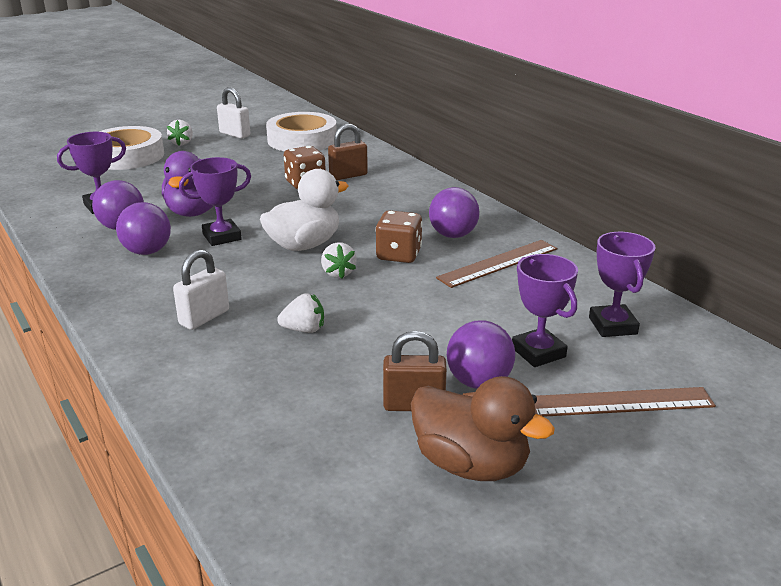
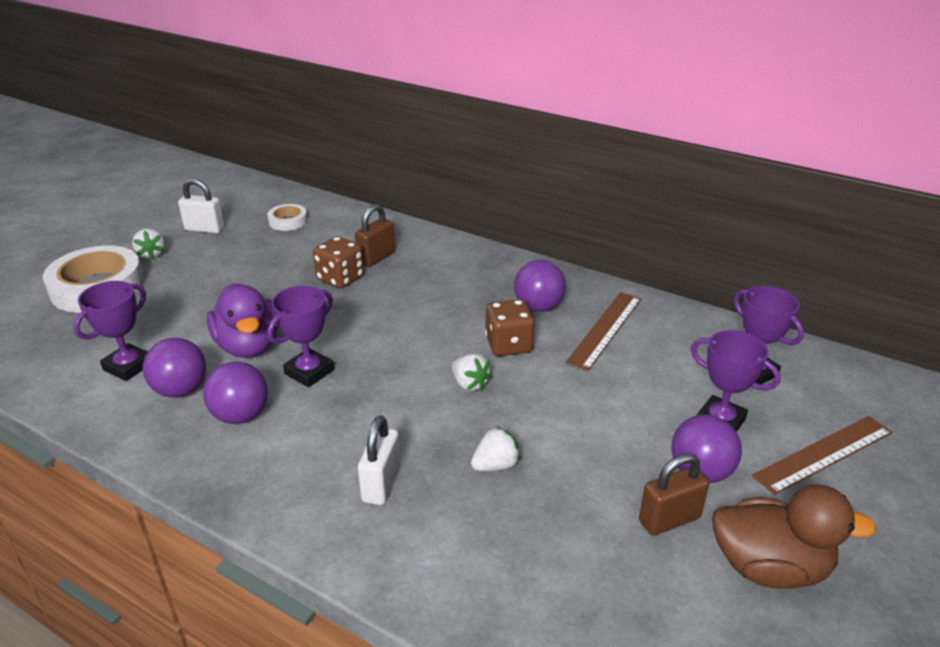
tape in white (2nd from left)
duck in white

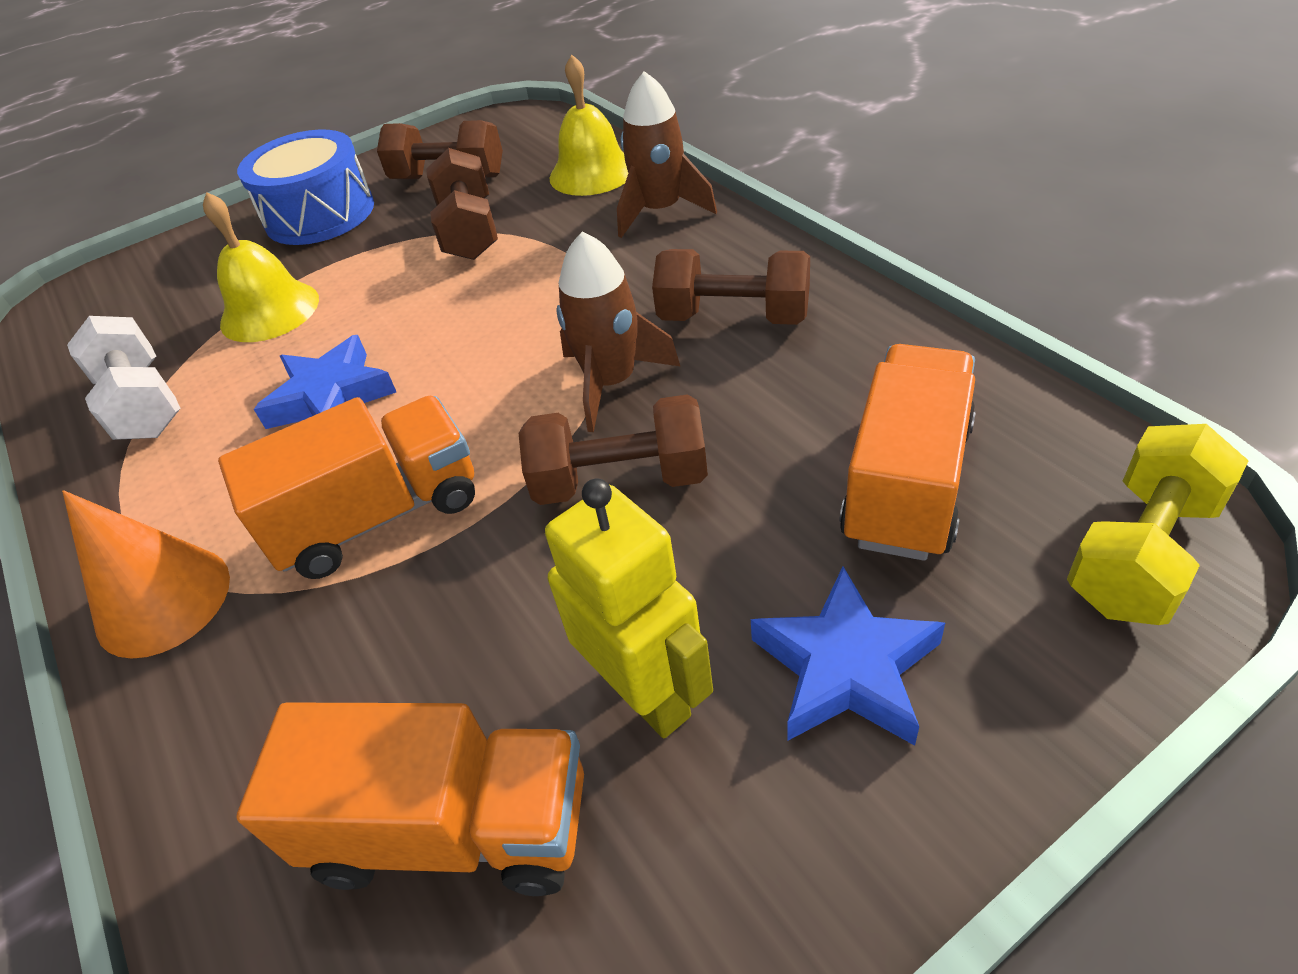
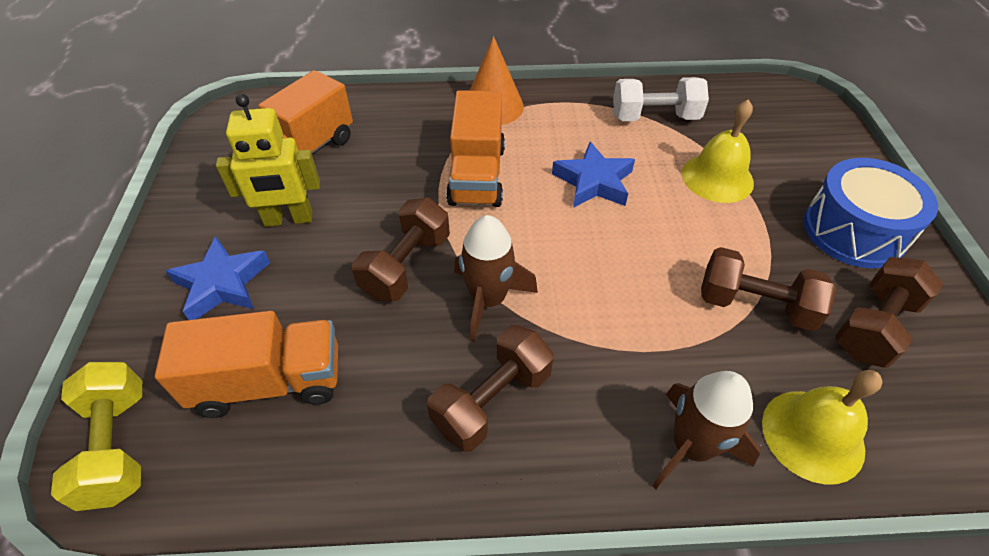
truck in orange (1st from left)

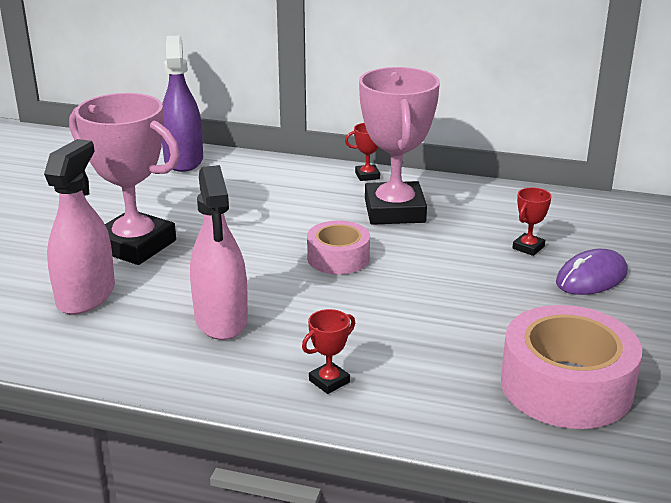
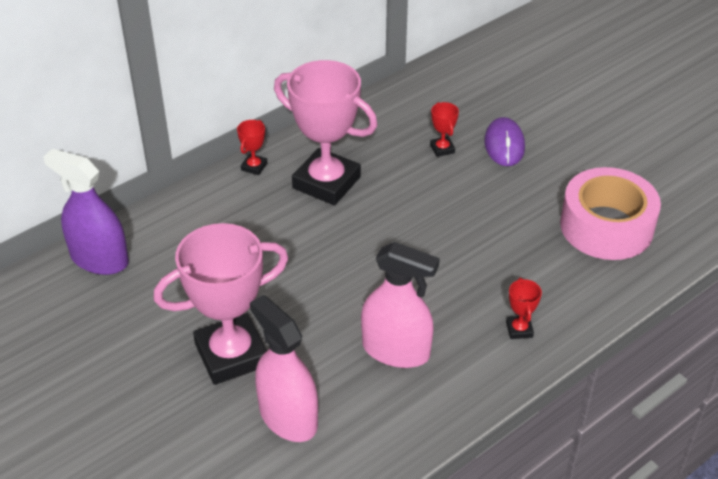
tape in pink (1st from left in the first image)

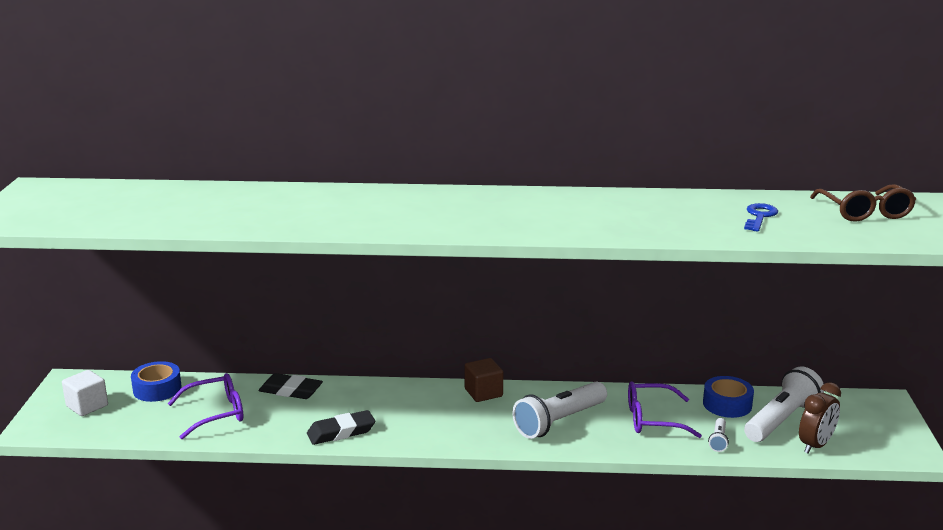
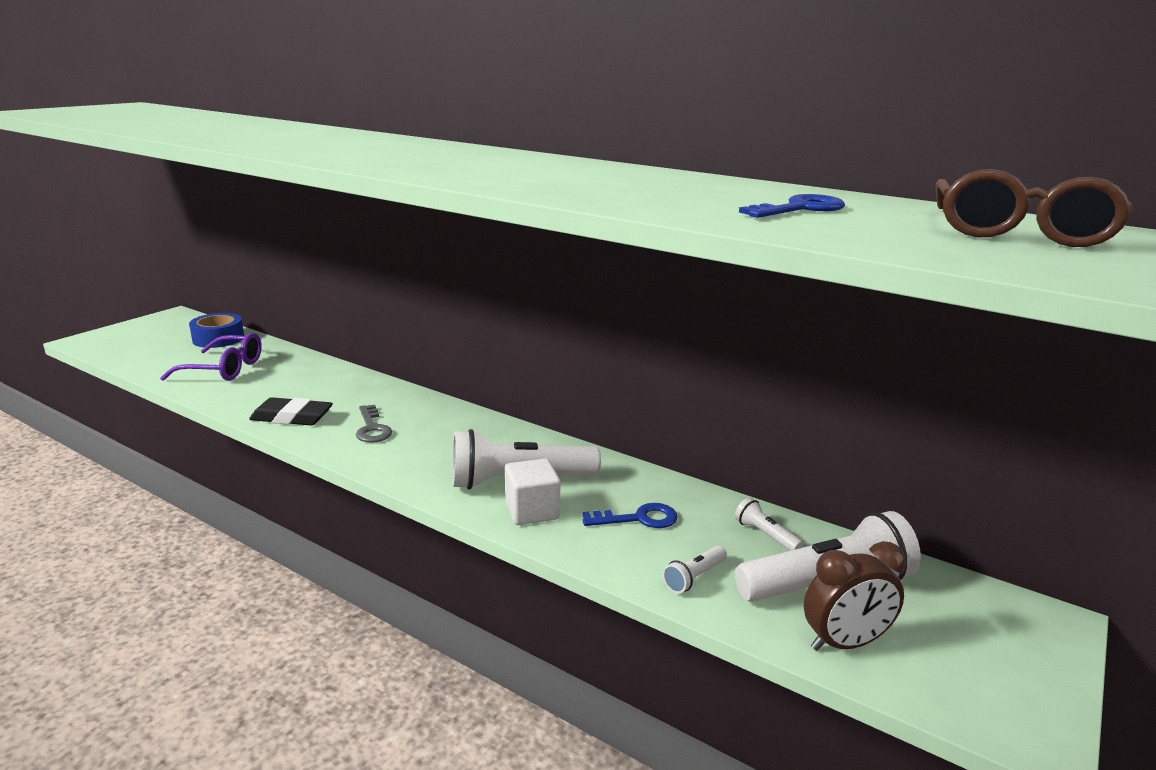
key in grey
cube in white
key in blue (1st from left)
flashlight in white (3rd from left)
eraser in black (1st from left in the first image)
cube in brown

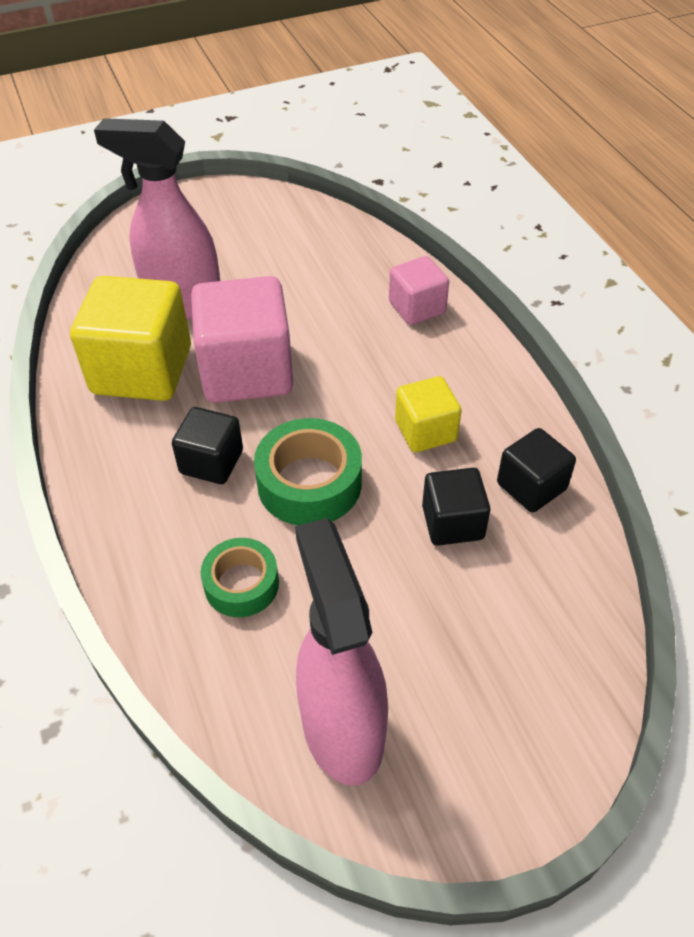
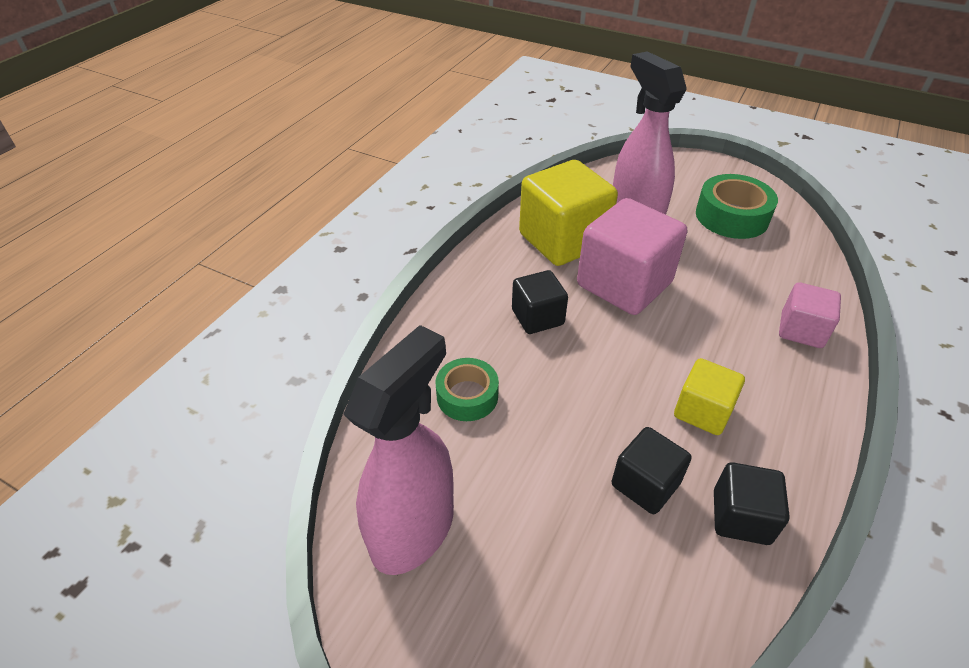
tape in green (2nd from left)

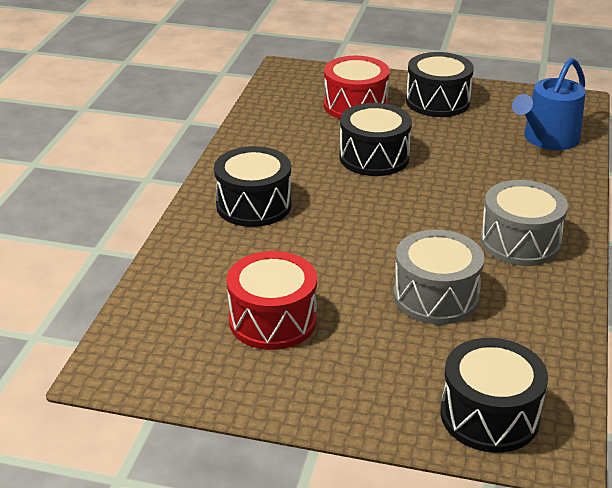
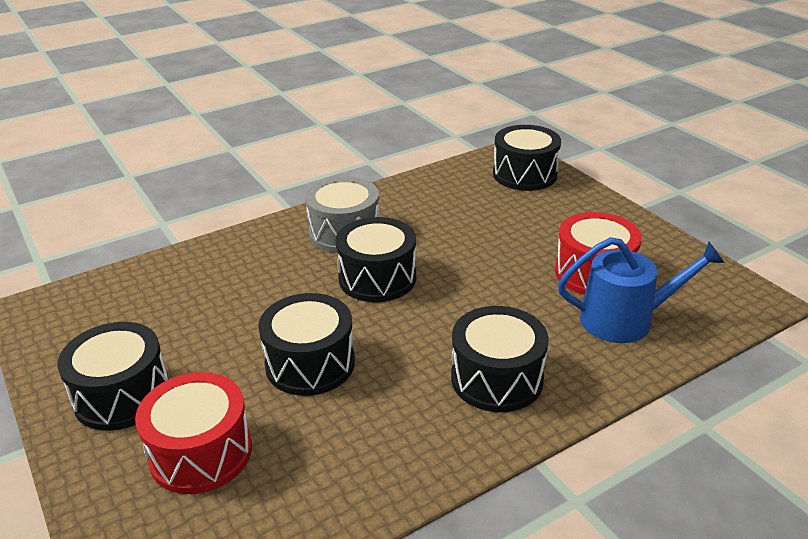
drum in black (3rd from left)
watering can in blue
drum in grey (1st from left in the first image)

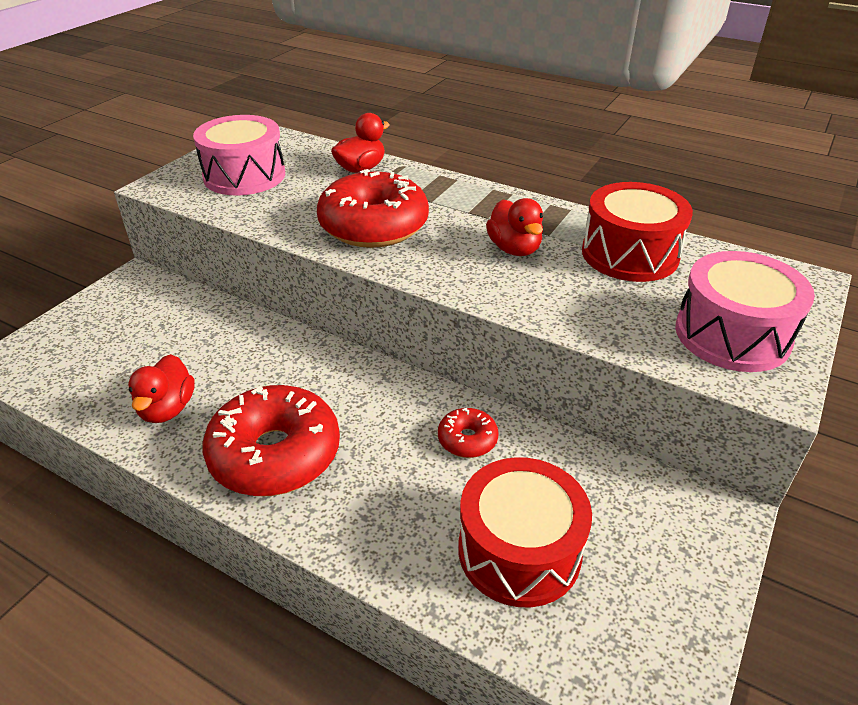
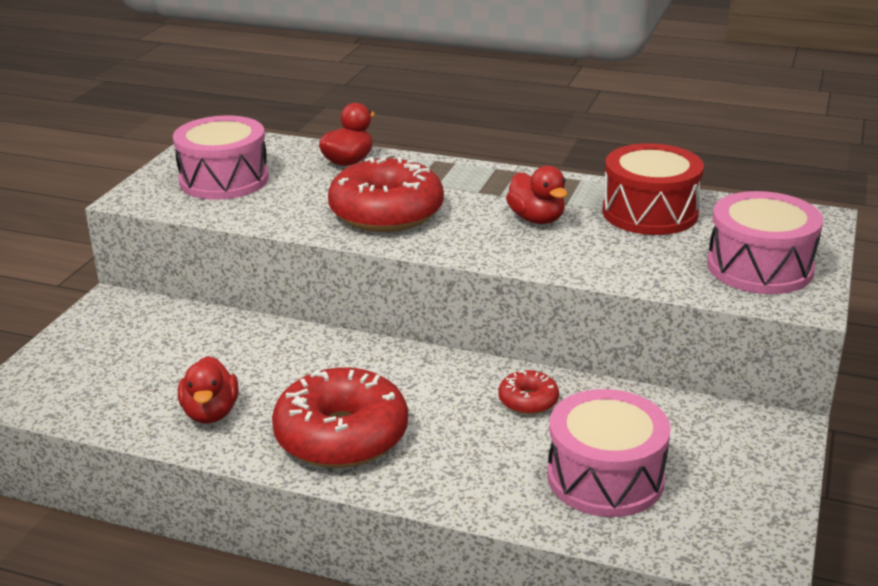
drum in pink (2nd from left)

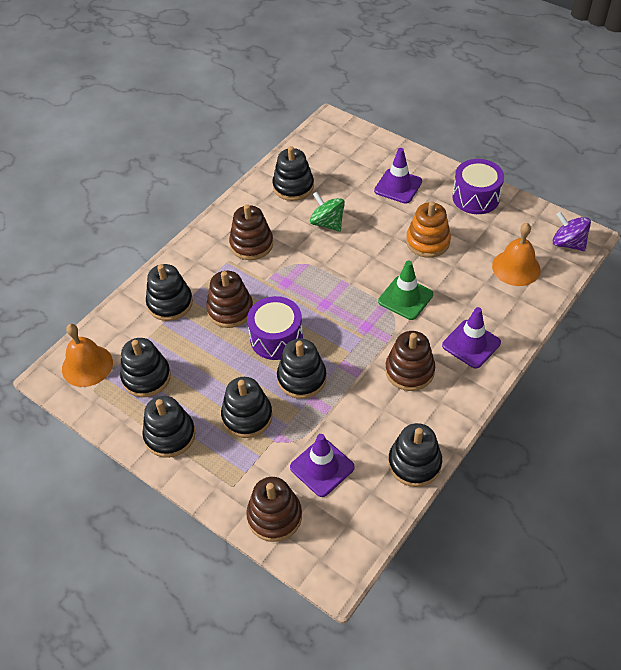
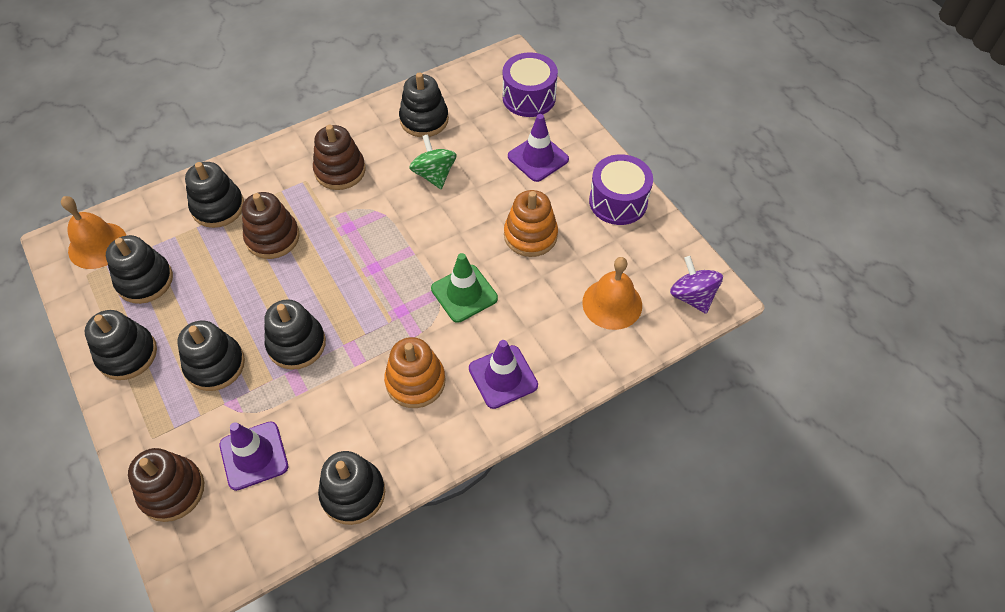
stacking toy in orange (1st from left)
drum in purple (1st from left)

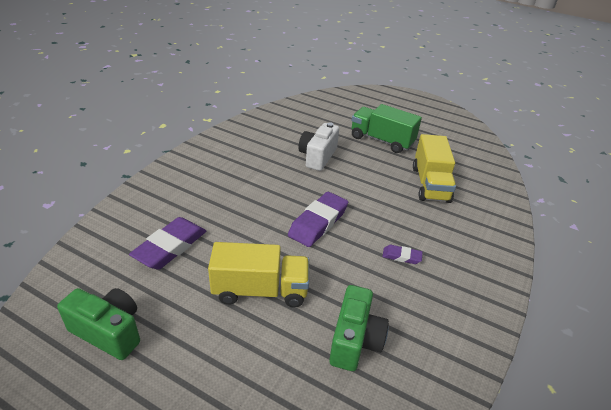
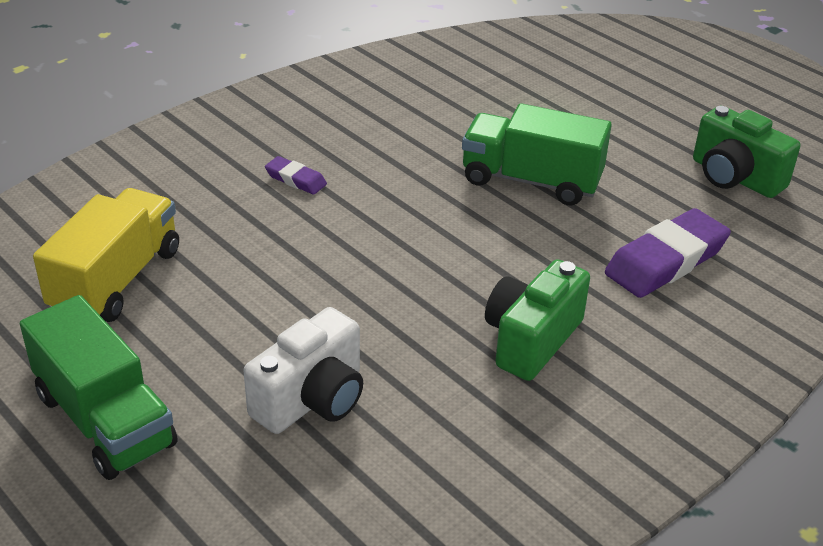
truck in green (2nd from left)
camera in green (1st from left)
eraser in purple (2nd from left in the first image)

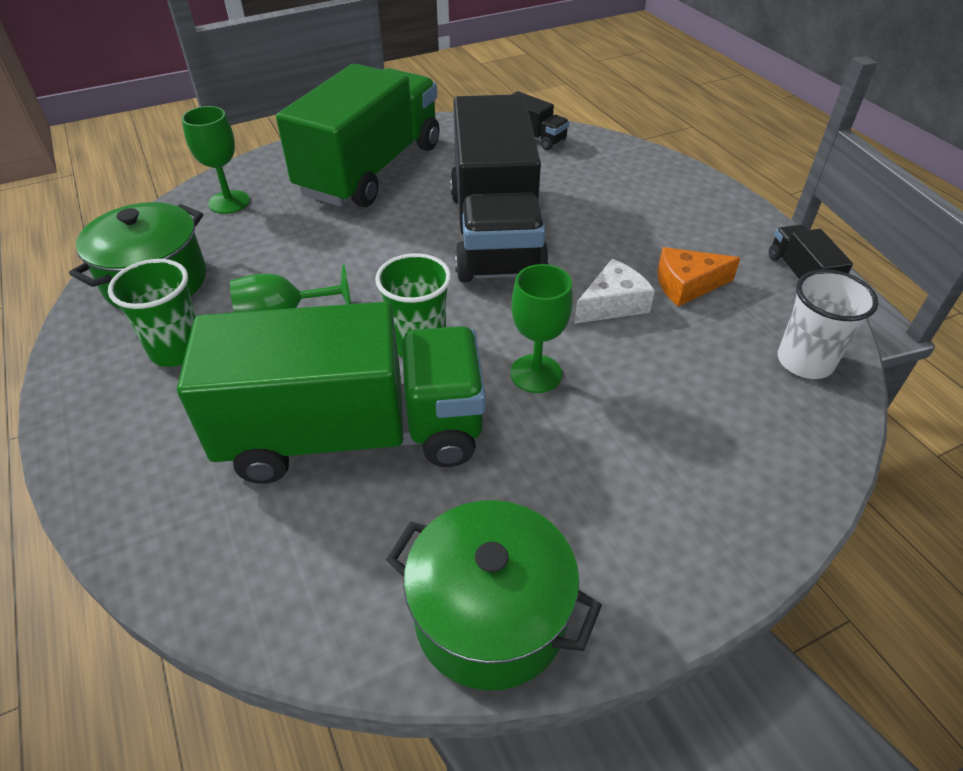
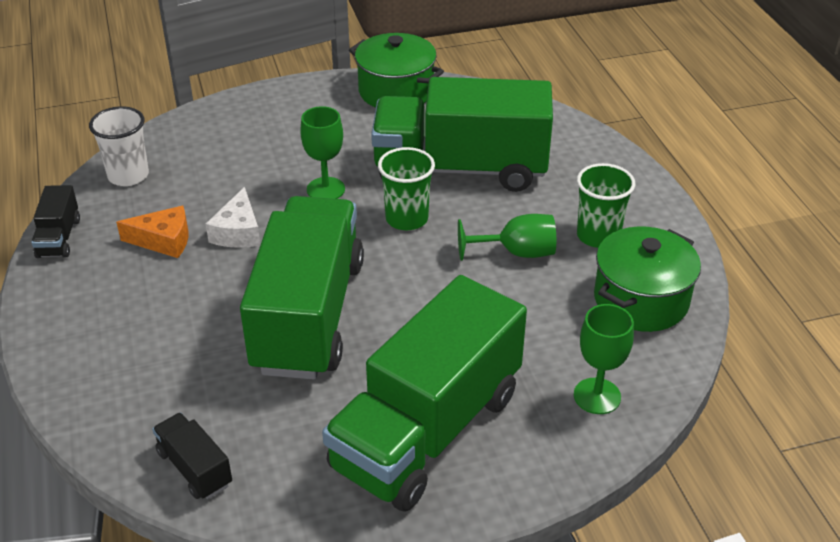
cheese in white
truck in green (1st from left)

